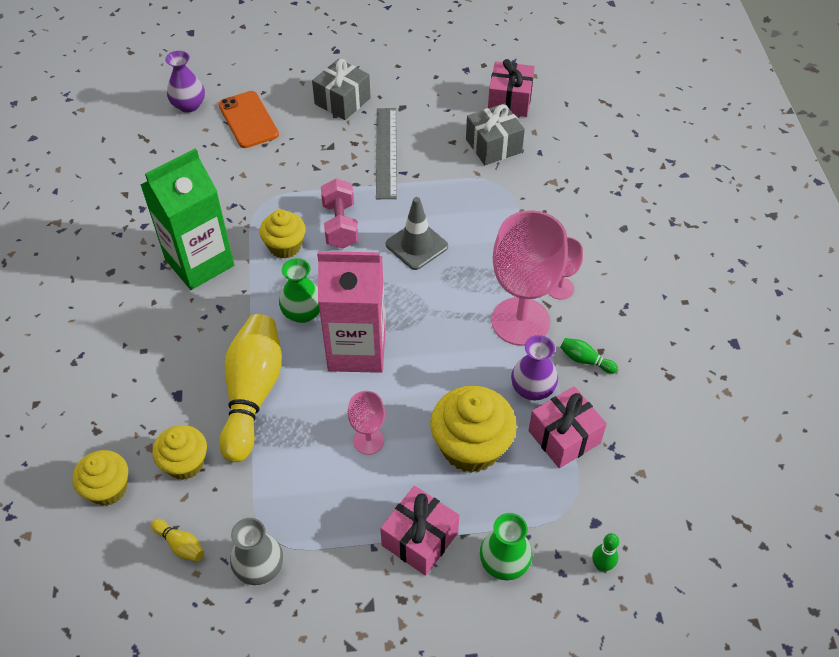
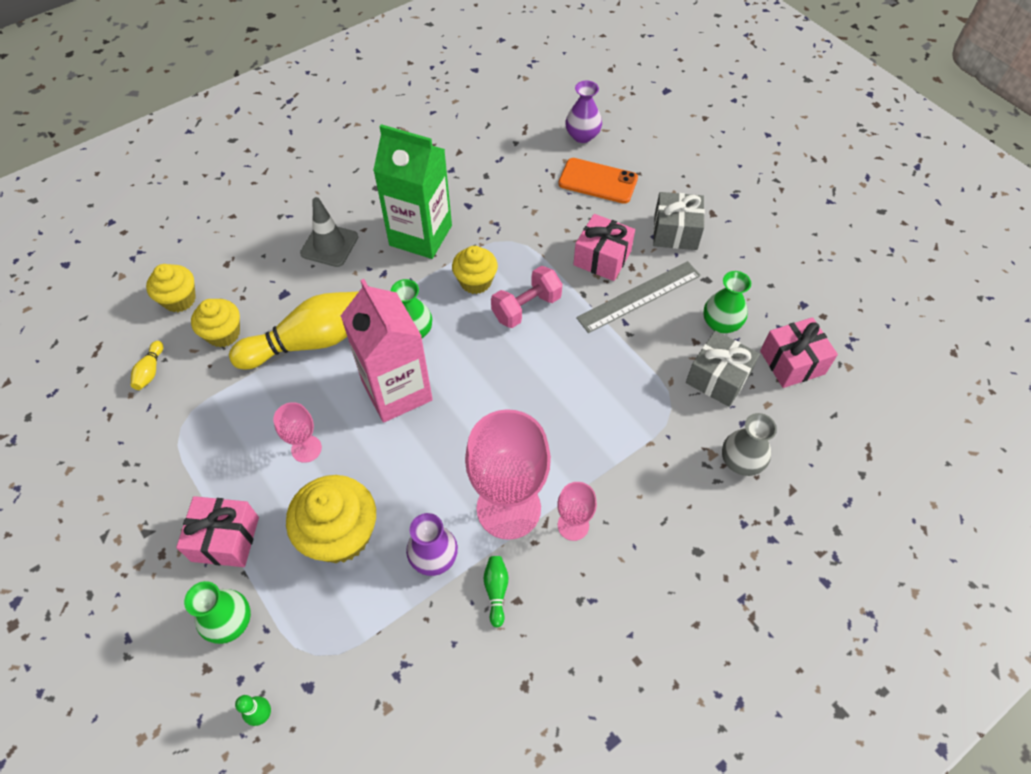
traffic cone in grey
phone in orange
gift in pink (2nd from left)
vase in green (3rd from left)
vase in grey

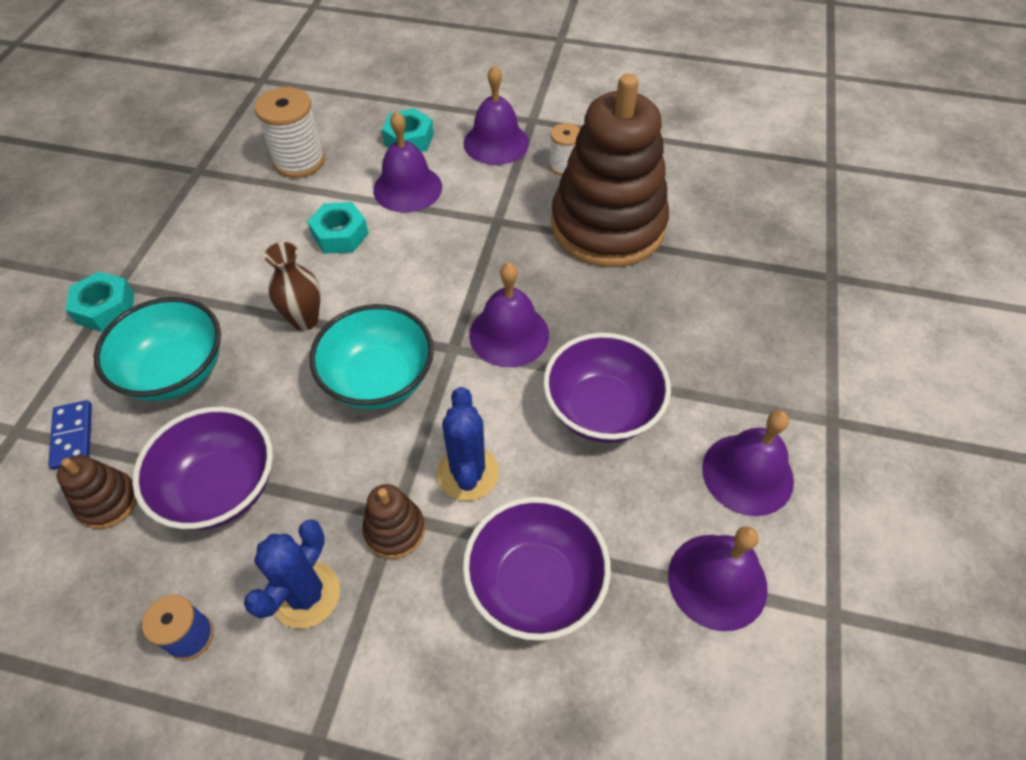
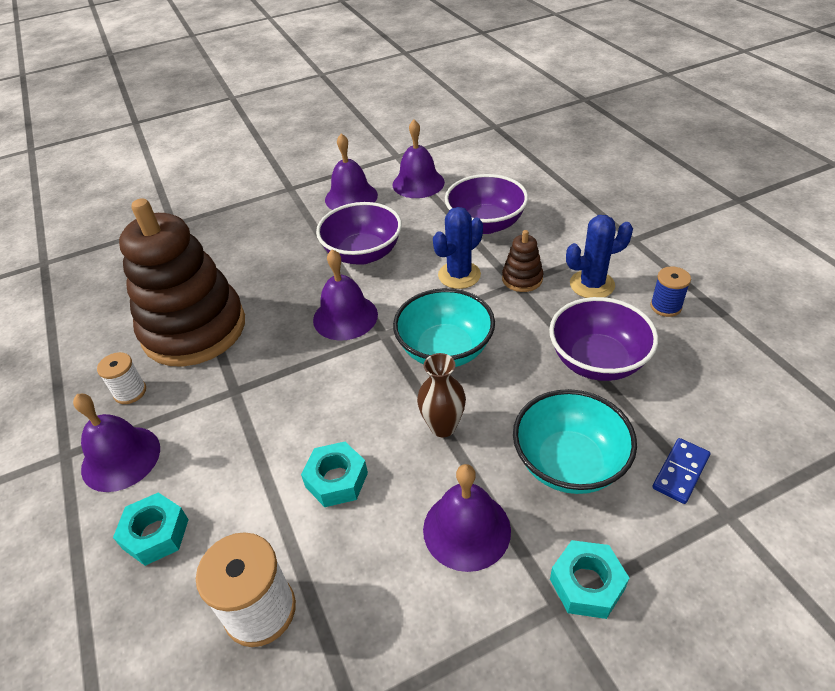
bell in purple (5th from left)
stacking toy in brown (1st from left in the first image)

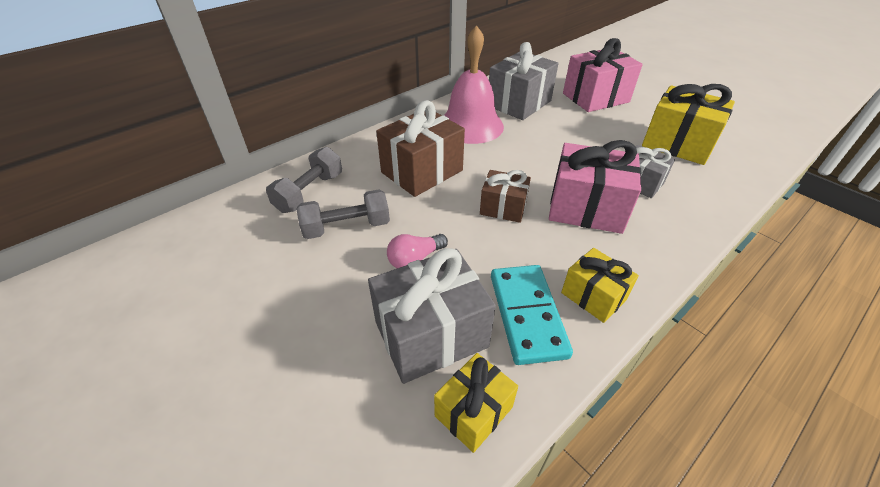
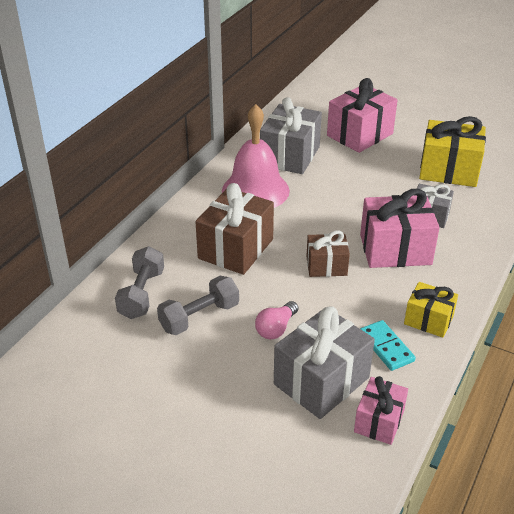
gift in pink (2nd from left)
domino in turquoise

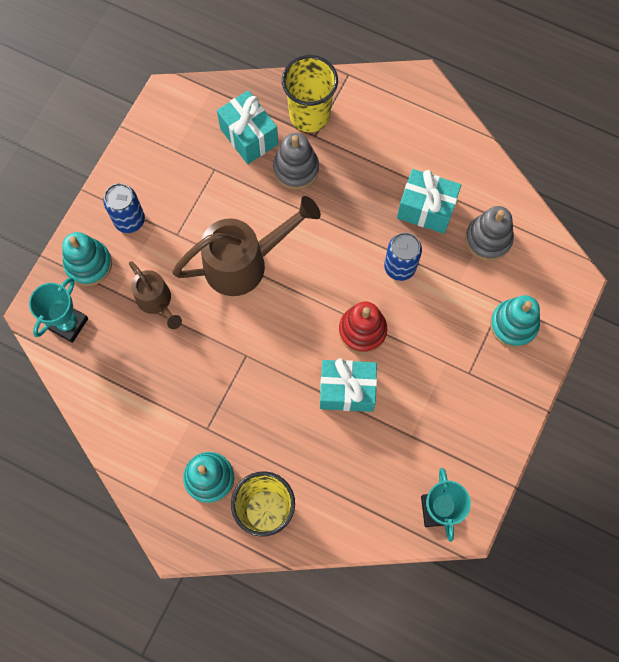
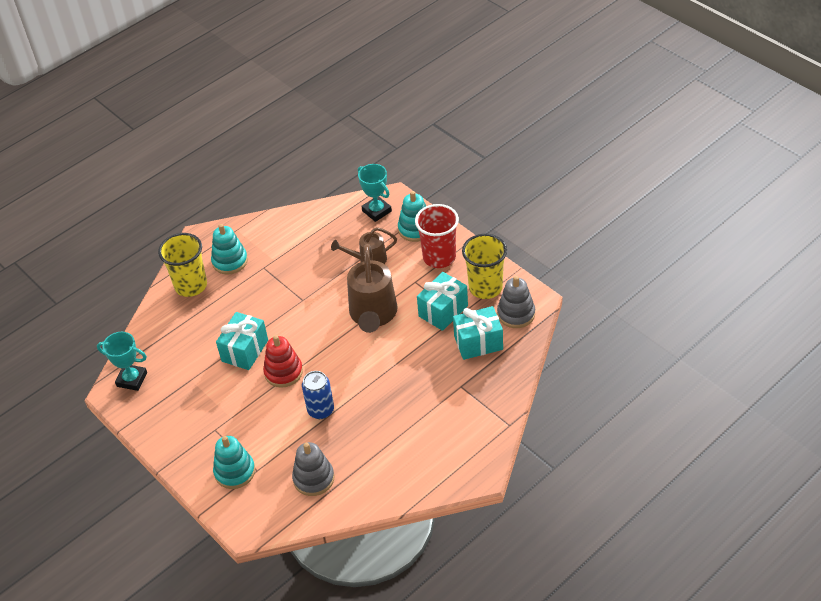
cup in red
gift in turquoise (2nd from left)
cup in yellow (2nd from left)
stacking toy in grey (2nd from left)

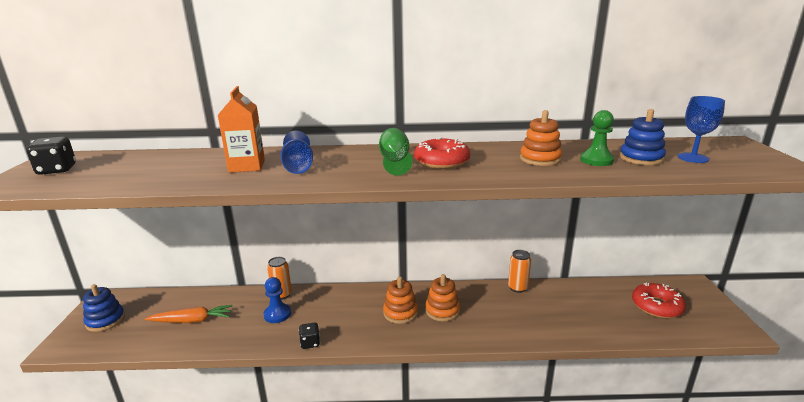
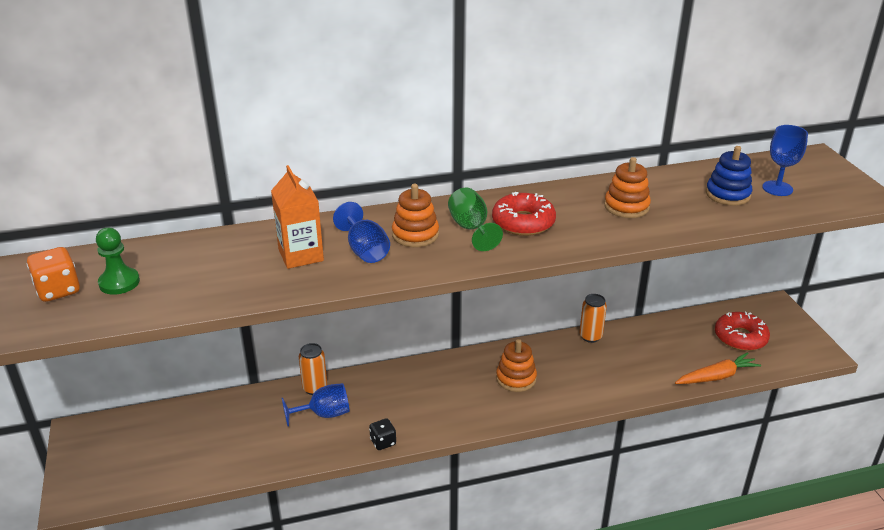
dice in orange
pawn in green
goblet in blue (1st from left)
stacking toy in orange (1st from left)
carrot in orange
stacking toy in blue (1st from left in the first image)

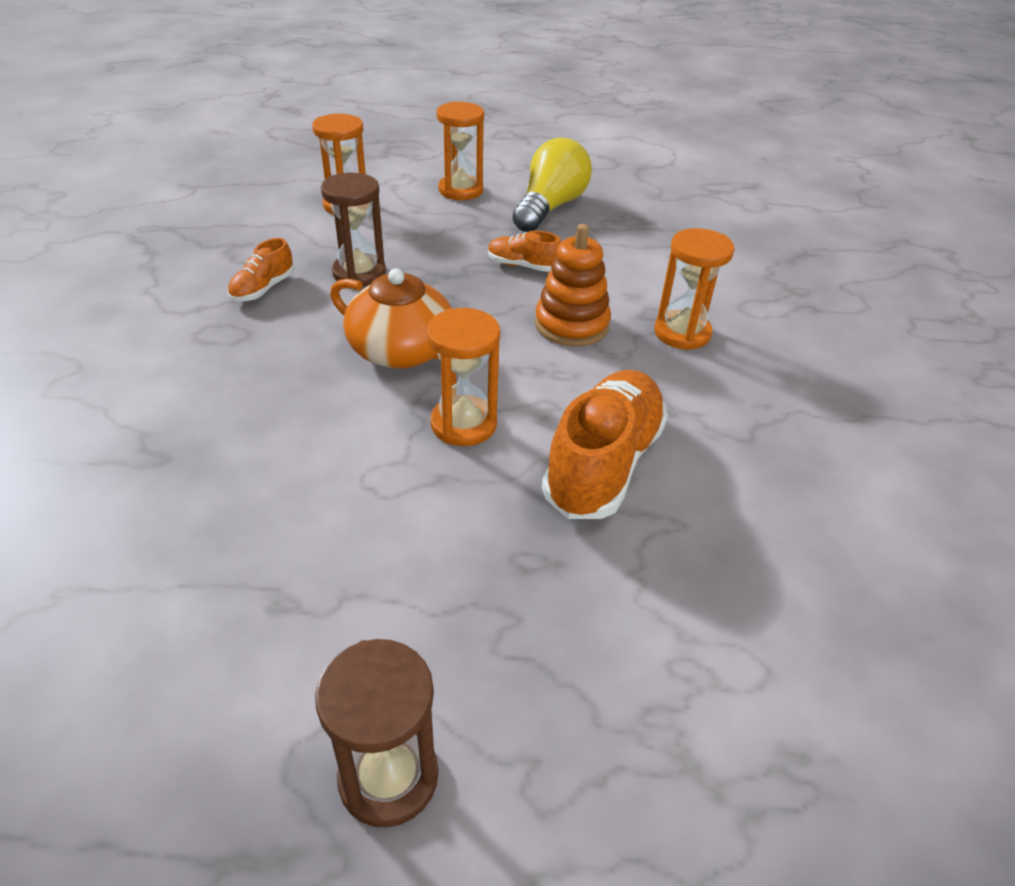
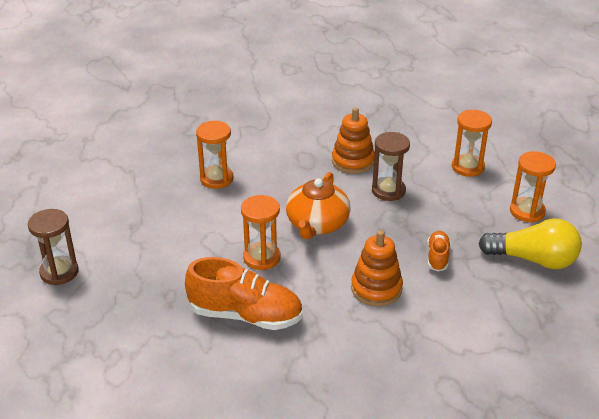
hourglass in orange (1st from left)
stacking toy in orange (1st from left)

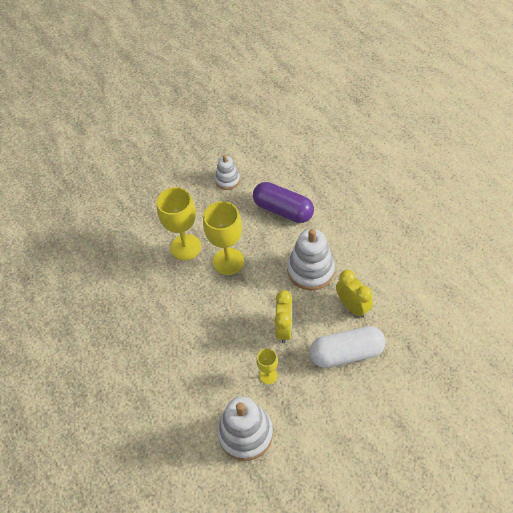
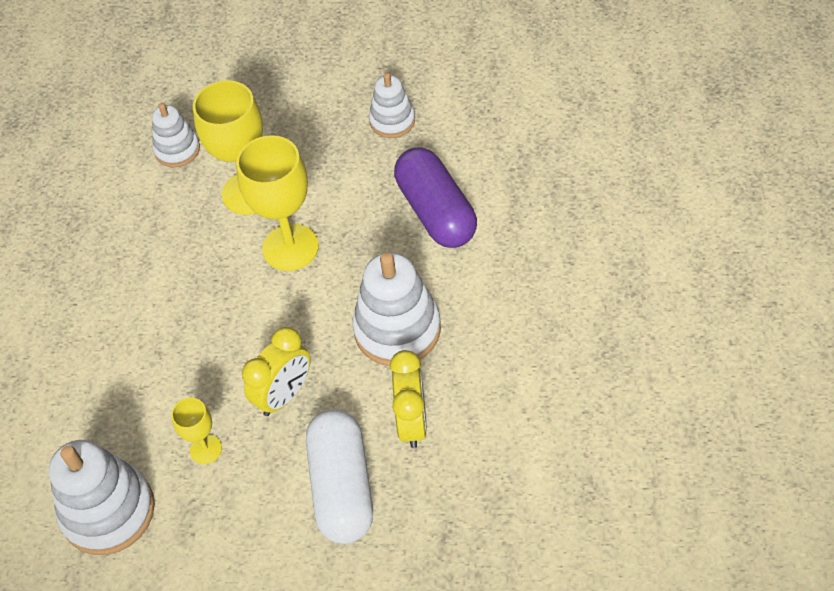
stacking toy in white (2nd from left)
capsule in white

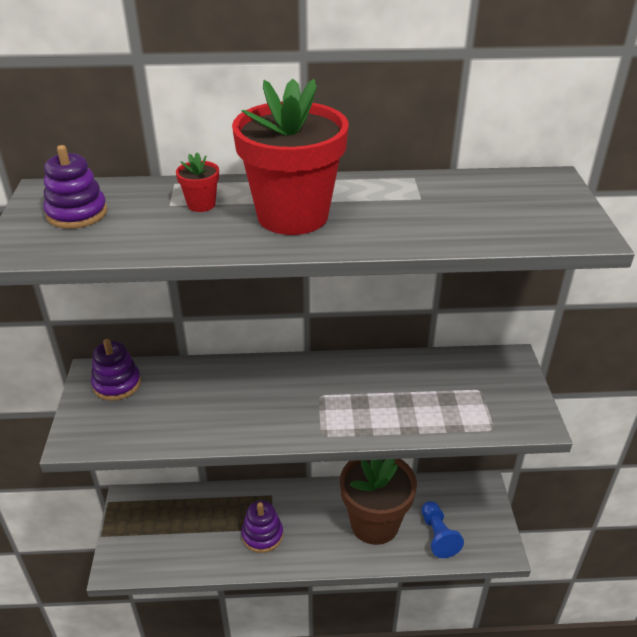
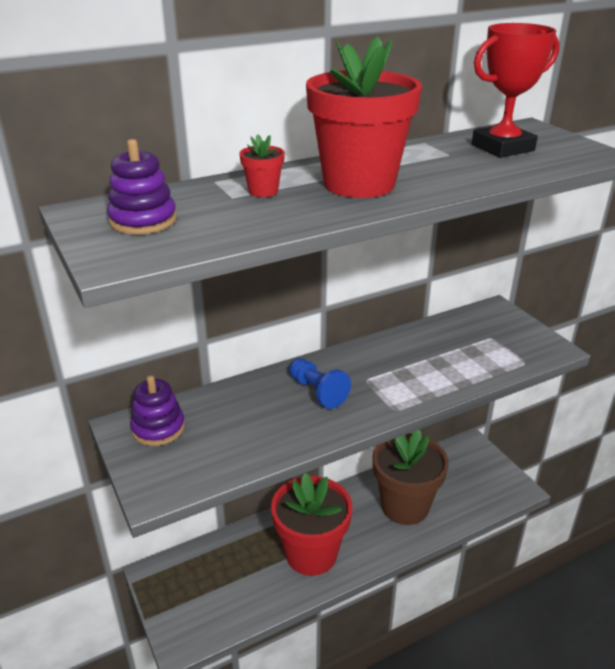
flower pot in red (2nd from left)
pawn in blue
trophy in red

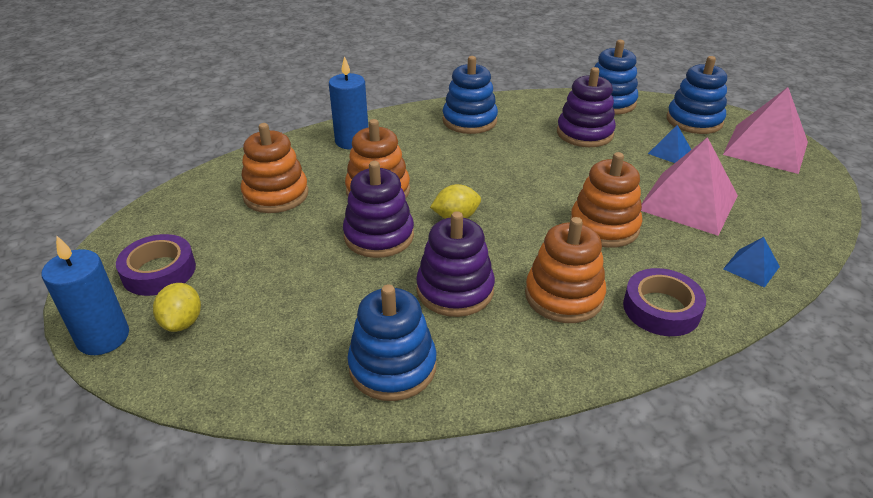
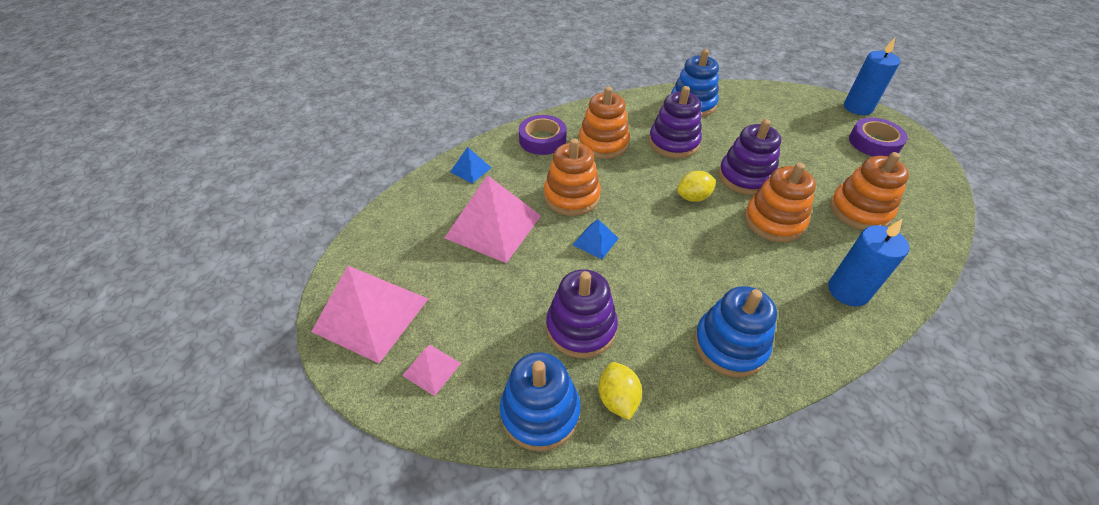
pyramid in pink (2nd from left)
pyramid in blue (2nd from left)
lemon in yellow (1st from left)

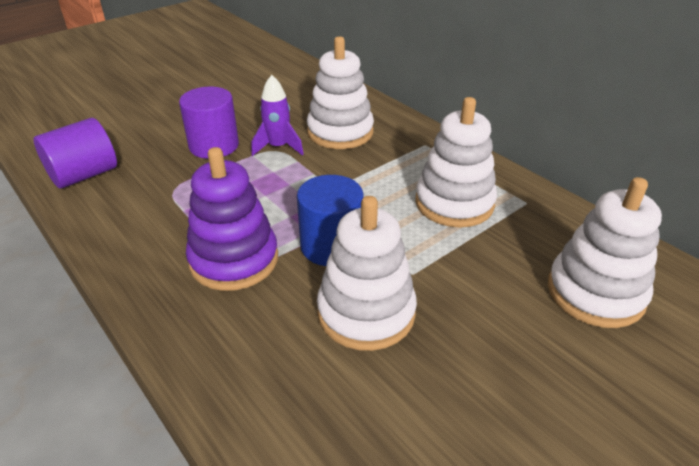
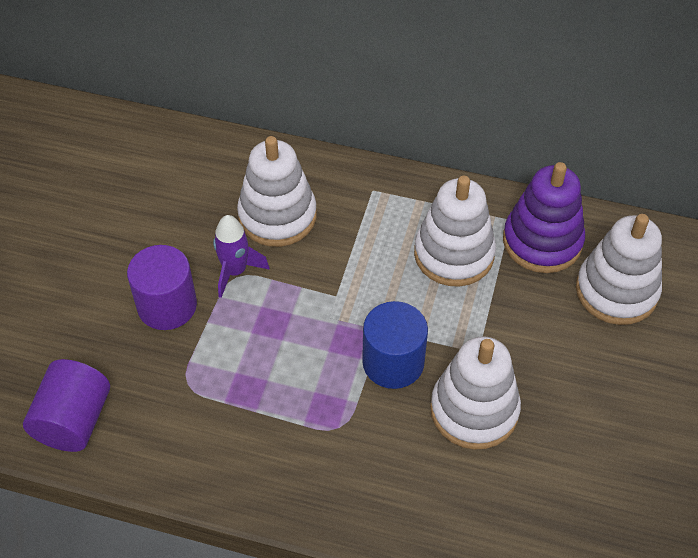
stacking toy in purple

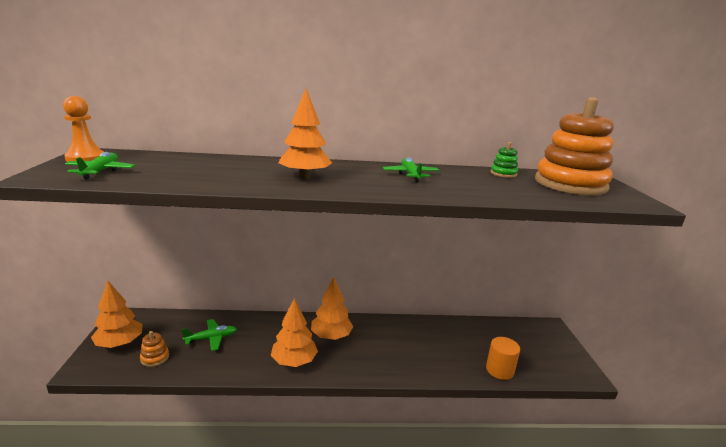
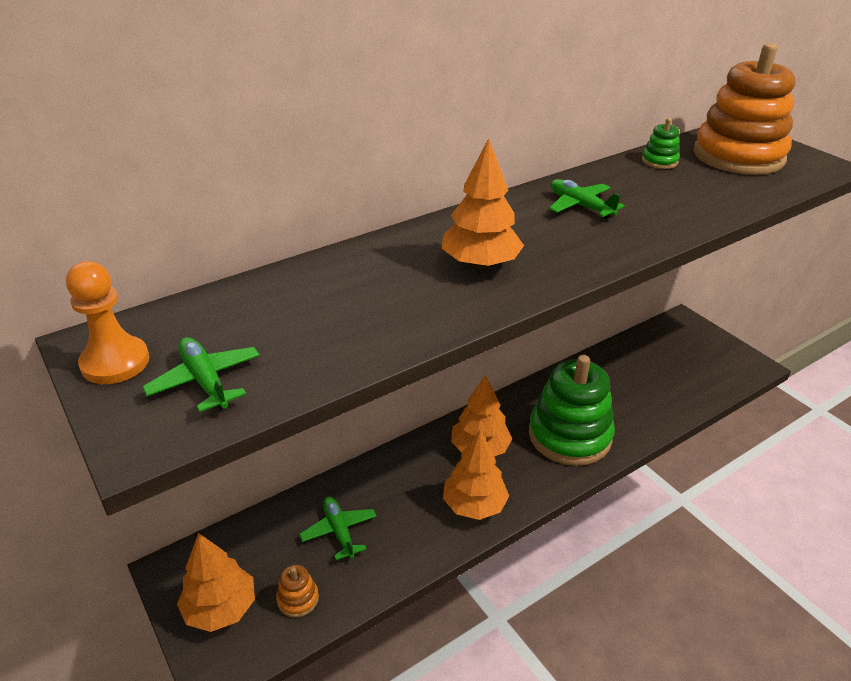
plane in green (2nd from left)
stacking toy in green (1st from left)
cylinder in orange

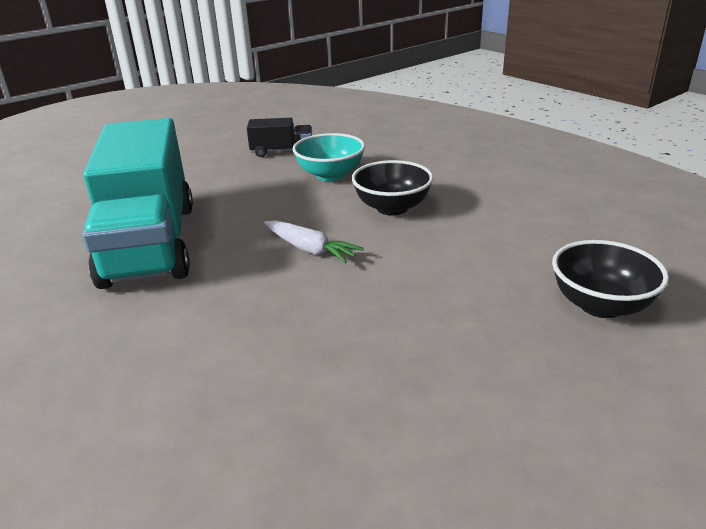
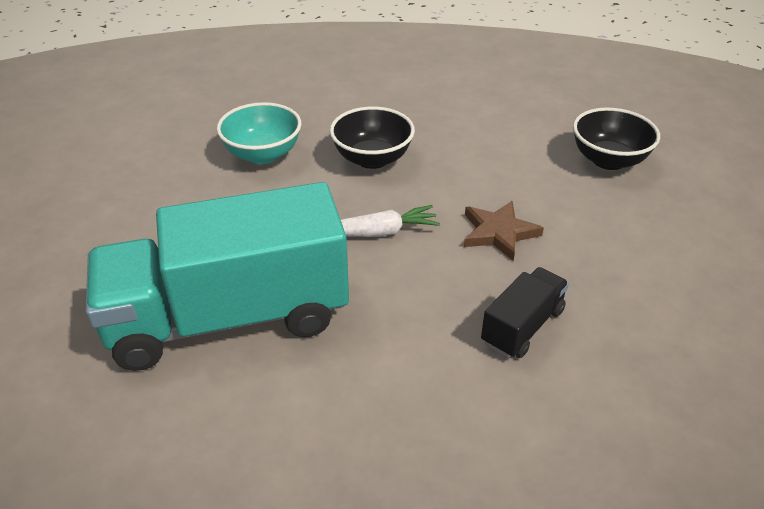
truck in turquoise
star in brown
truck in black

